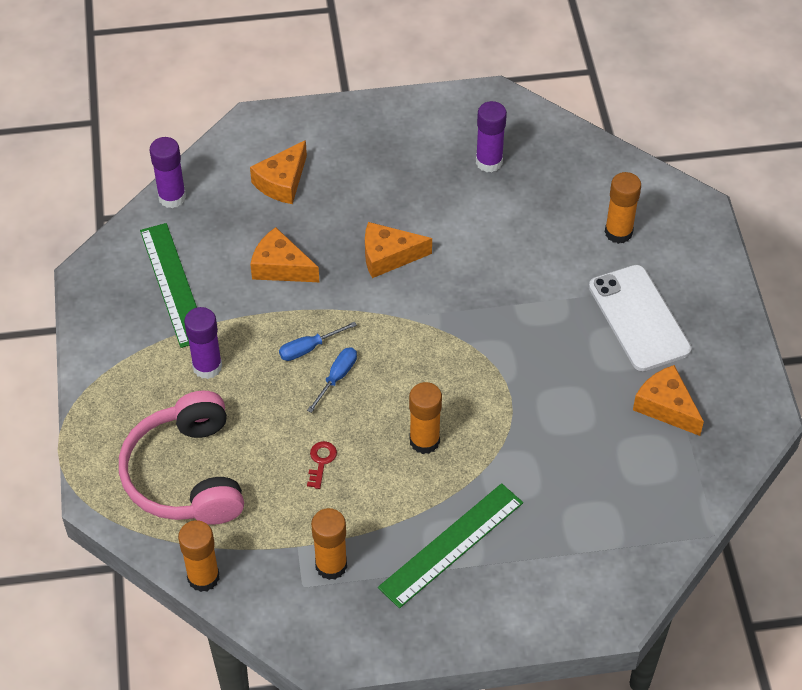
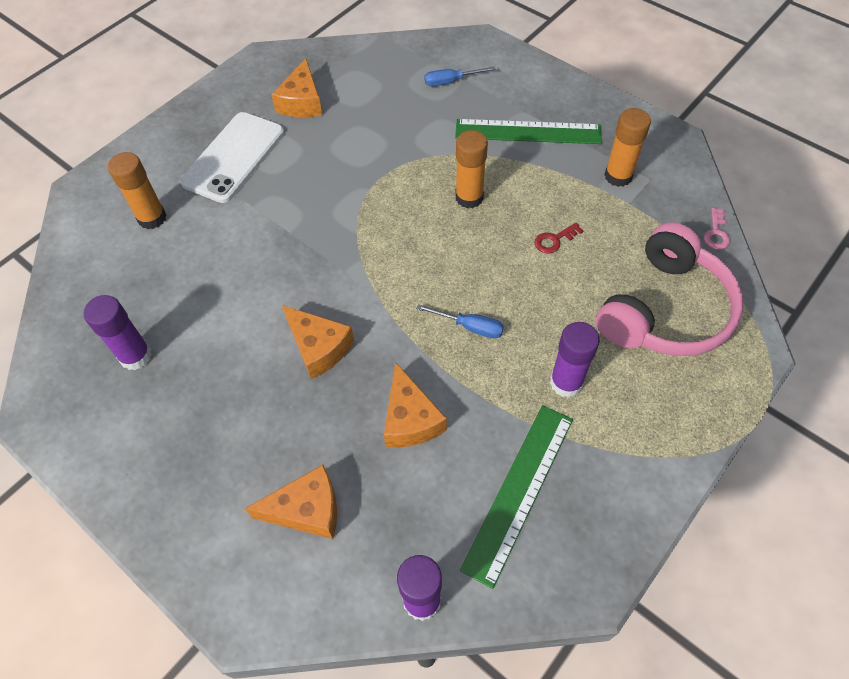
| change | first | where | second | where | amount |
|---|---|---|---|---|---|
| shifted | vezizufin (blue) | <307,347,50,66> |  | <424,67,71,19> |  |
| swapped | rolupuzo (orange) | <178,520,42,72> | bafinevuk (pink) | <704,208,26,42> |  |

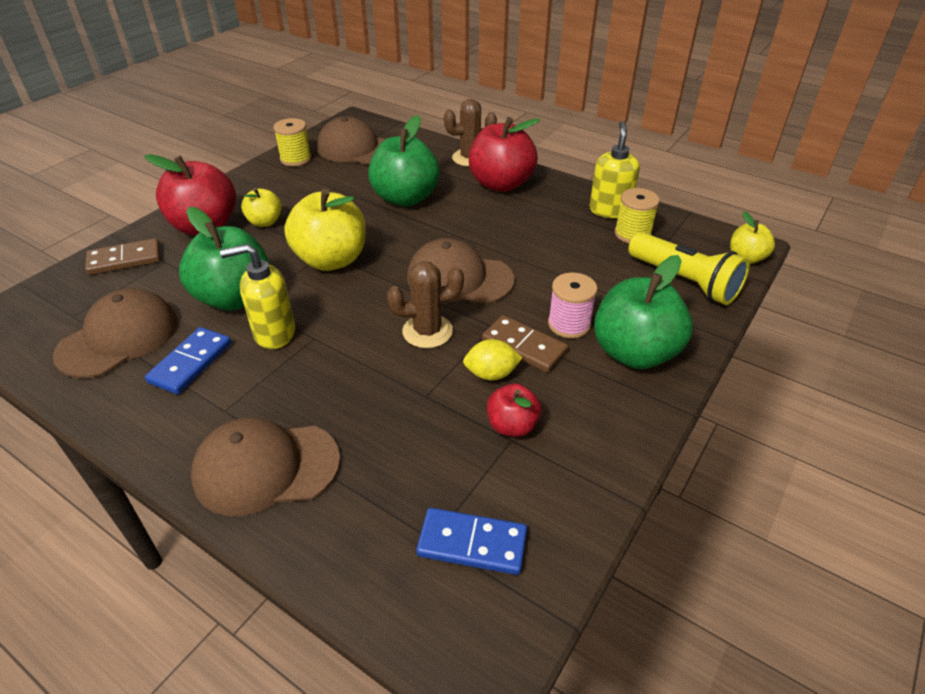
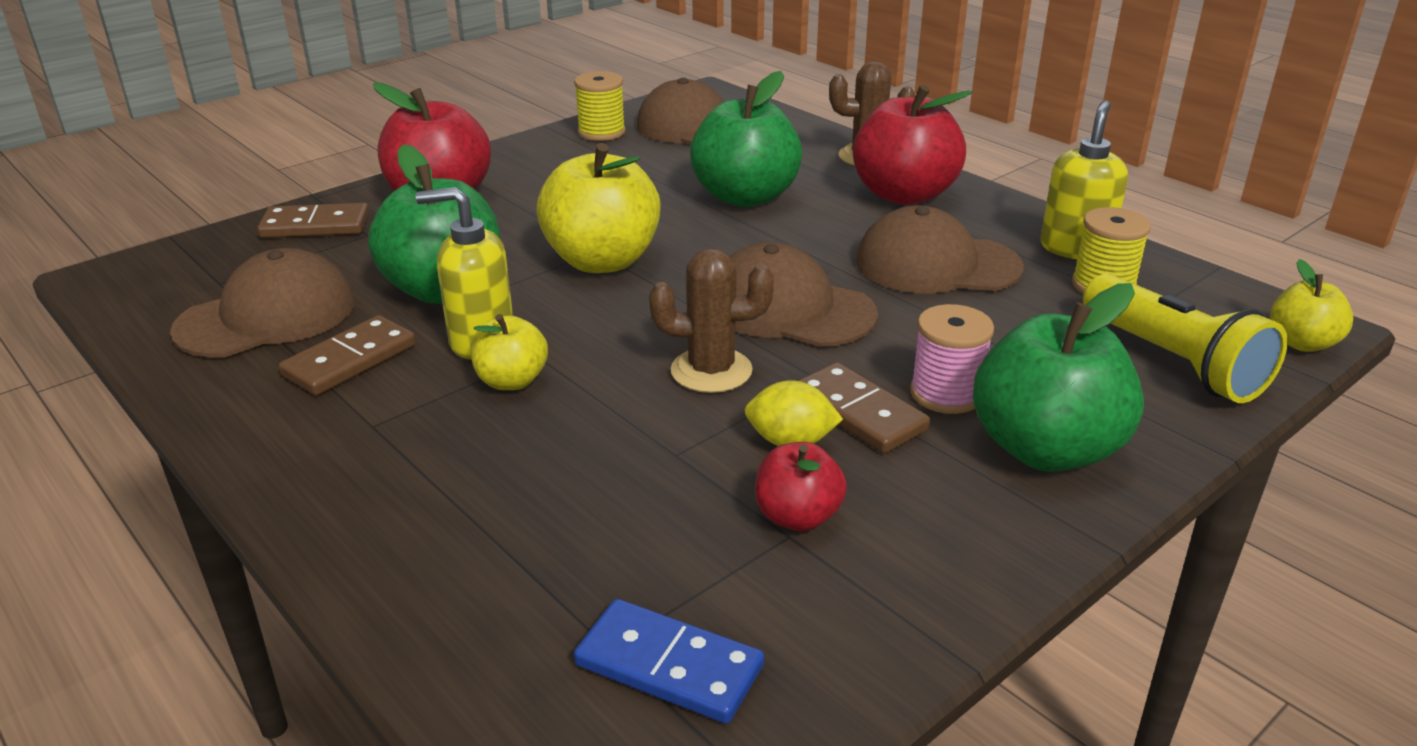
| change | first | where | second | where | amount |
|---|---|---|---|---|---|
| shifted | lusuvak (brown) | <191,418,149,98> |  | <856,206,168,87> |  |
| shifted | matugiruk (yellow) | <241,188,41,39> |  | <470,314,78,76> |  |
| repainted | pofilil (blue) | <145,327,86,68> | pofilil (brown) | <279,315,137,80> |  |

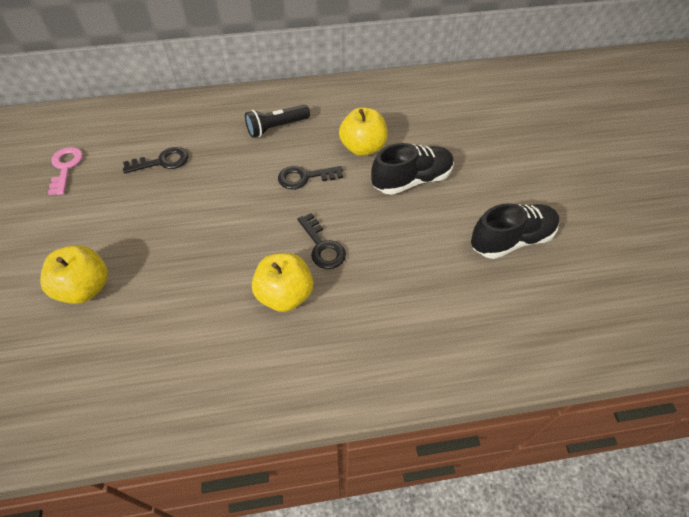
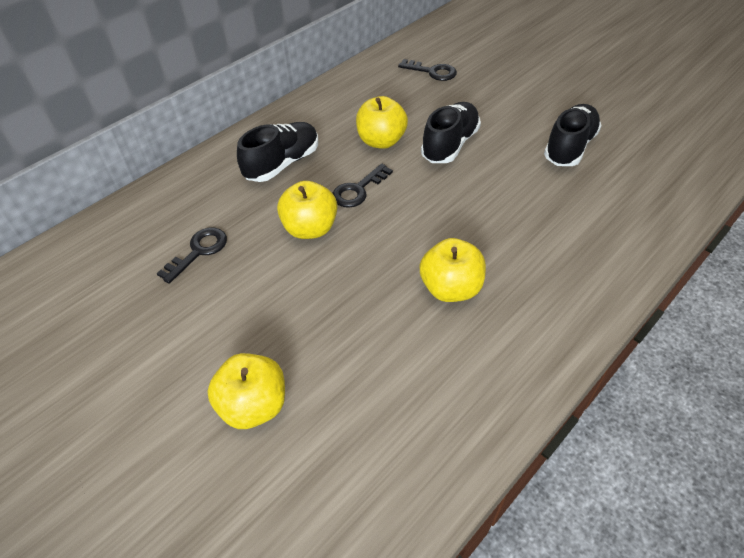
| change | first | where | second | where | amount |
|---|---|---|---|---|---|
| gone | bafinevuk (pink) | <48,147,35,48> |  |  |  |
| new |  |  | matugiruk (yellow) | <277,181,60,58> |  |
| shifted | bafinevuk (black) | <298,213,48,56> |  | <398,59,59,22> |  |
| swapped | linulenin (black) | <245,105,65,33> | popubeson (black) | <237,122,81,60> |  |

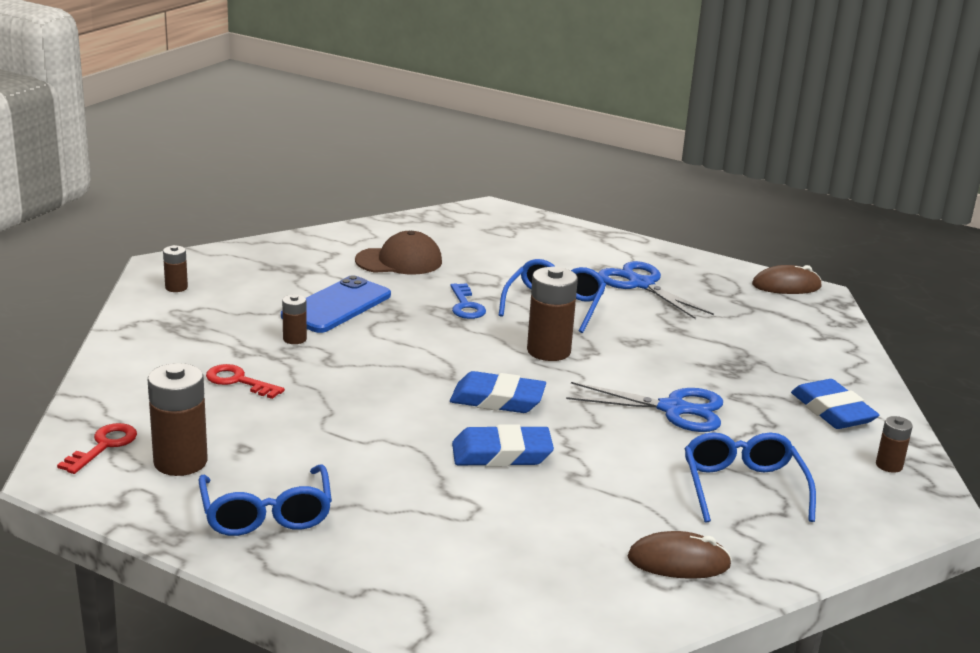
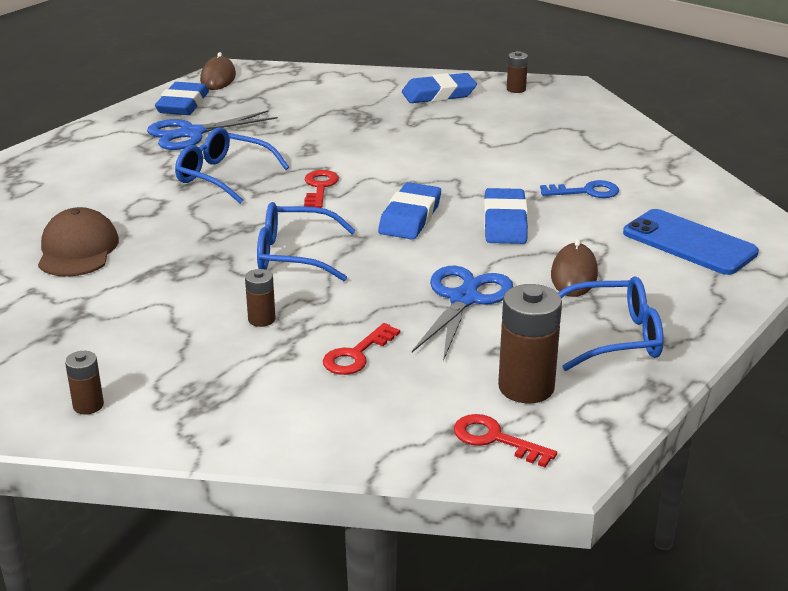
| change | first | where | second | where | amount |
|---|---|---|---|---|---|
| new |  |  | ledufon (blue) | <155,82,54,33> |  |
| shifted | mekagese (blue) | <281,275,110,58> |  | <623,209,136,66> |  |
| shifted | bafinevuk (blue) | <450,283,36,36> |  | <540,180,79,18> |  |
| shifted | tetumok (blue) | <566,382,157,50> |  | <412,266,101,95> |  |
| shifted | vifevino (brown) | <628,531,104,48> |  | <551,239,47,58> |  |
| shifted | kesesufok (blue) | <685,432,131,91> |  | <257,202,99,79> |  |
| swapped | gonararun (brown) | <527,267,51,94> | bafinevuk (red) | <304,170,35,38> |  |

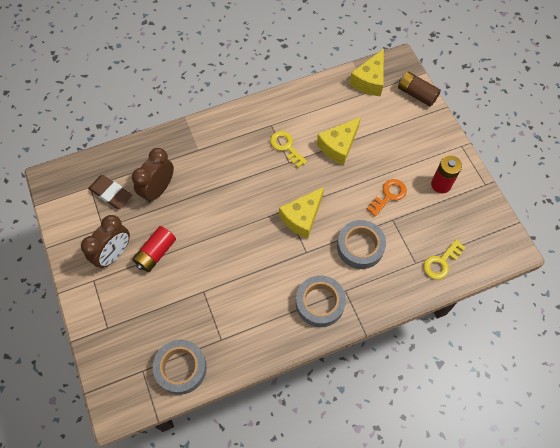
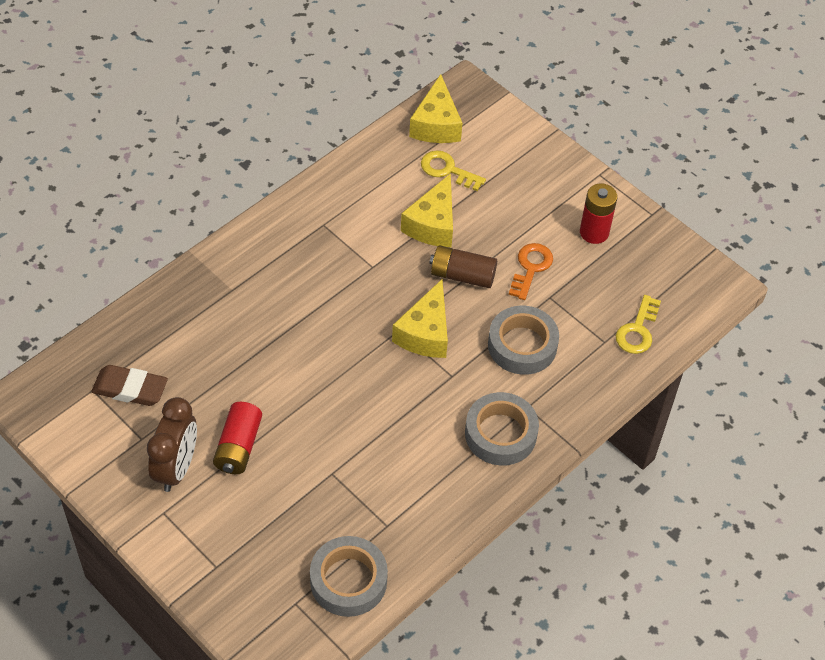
| change | first | where | second | where | amount |
|---|---|---|---|---|---|
| gone | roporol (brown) | <132,148,42,55> |  |  |  |
| shifted | bafinevuk (yellow) | <270,131,37,37> |  | <421,150,65,41> |  |
| shifted | gonararun (brown) | <398,72,43,35> |  | <429,245,68,43> |  |

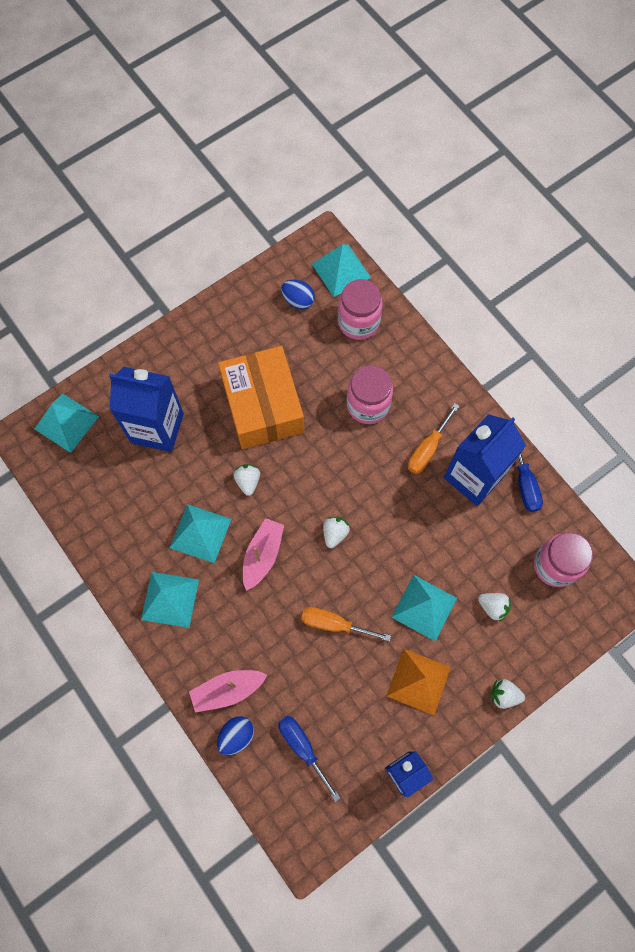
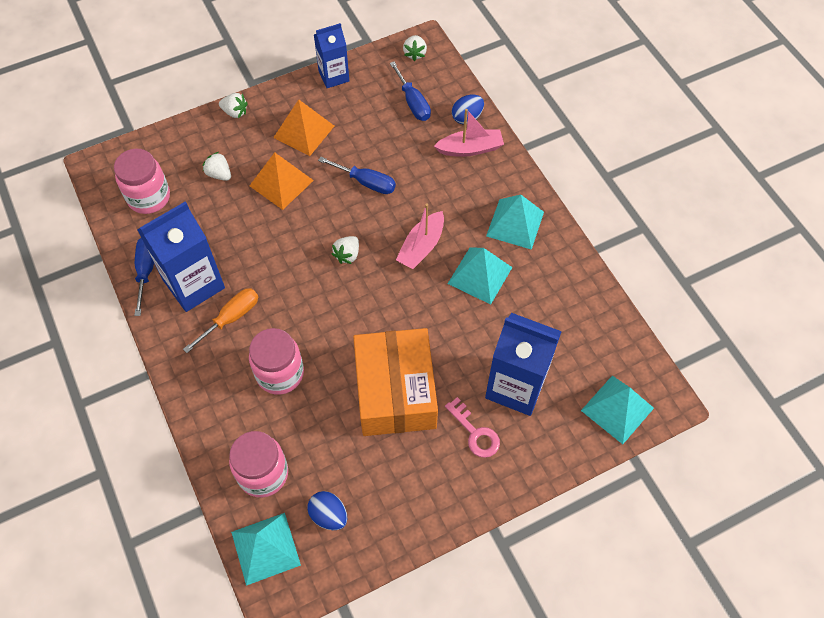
| change | first | where | second | where | amount |
|---|---|---|---|---|---|
| new |  |  | bafinevuk (pink) | <445,397,55,61> |  |
| shifted | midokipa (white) | <233,464,27,32> |  | <403,35,24,26> |  |
| repainted | vezizufin (orange) | <301,607,90,34> | vezizufin (blue) | <318,157,78,37> |  |
| repainted | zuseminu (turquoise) | <391,575,66,66> | zuseminu (orange) | <249,152,65,58> |  |

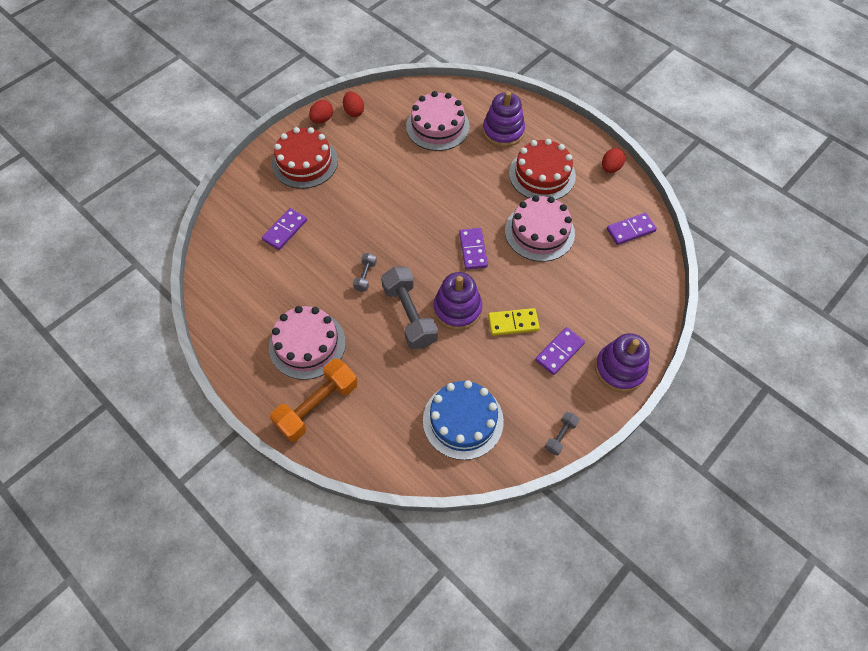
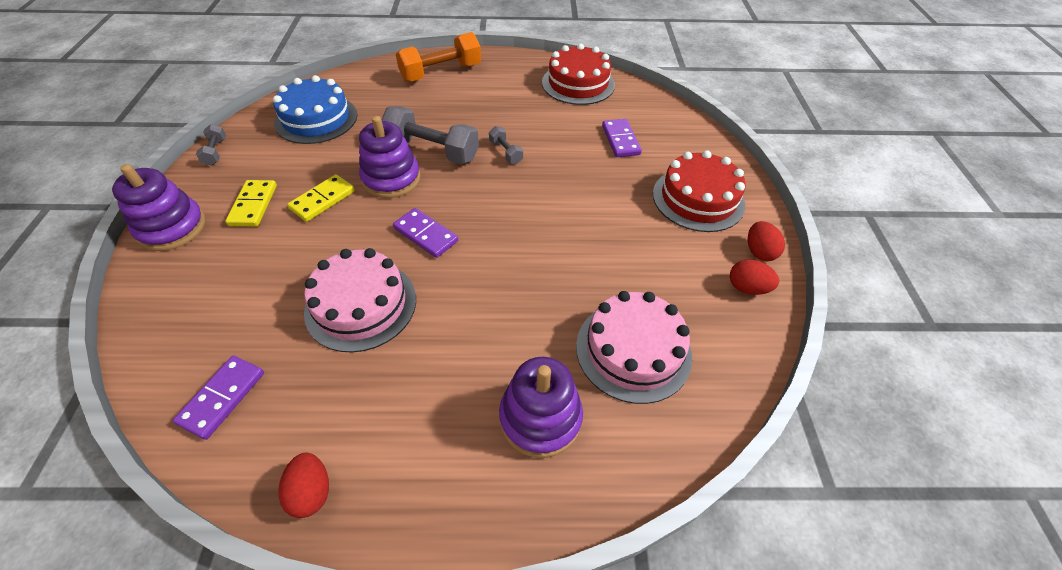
| change | first | where | second | where | amount |
|---|---|---|---|---|---|
| gone | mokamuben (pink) | <269,306,77,74> |  |  |  |
| shifted | mokamuben (red) | <509,139,67,61> |  | <542,43,73,62> |  |
| repainted | pofilil (purple) | <535,327,50,48> | pofilil (yellow) | <225,180,52,46> |  |
| rotated | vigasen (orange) | <270,359,88,83> |  | <396,32,85,50> | 60 degrees clockwise |

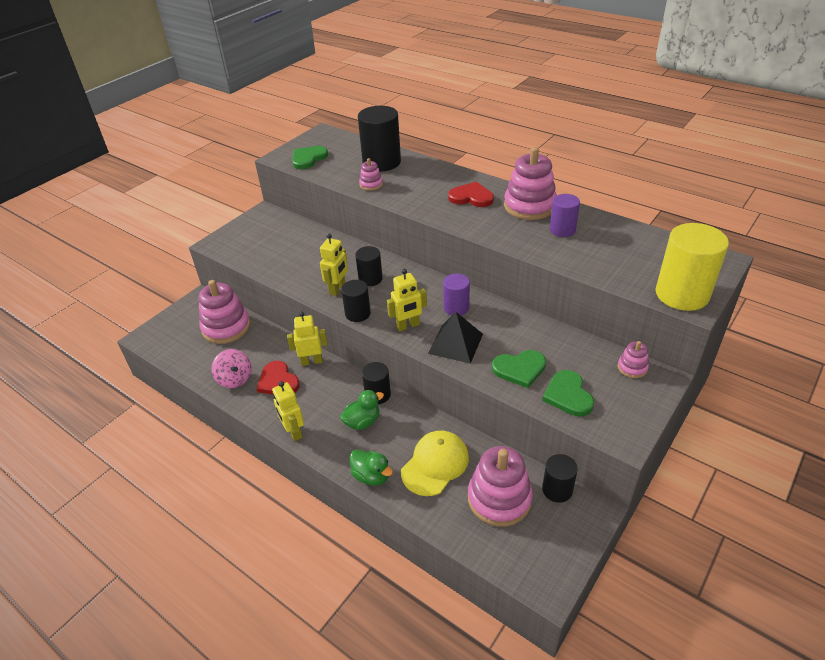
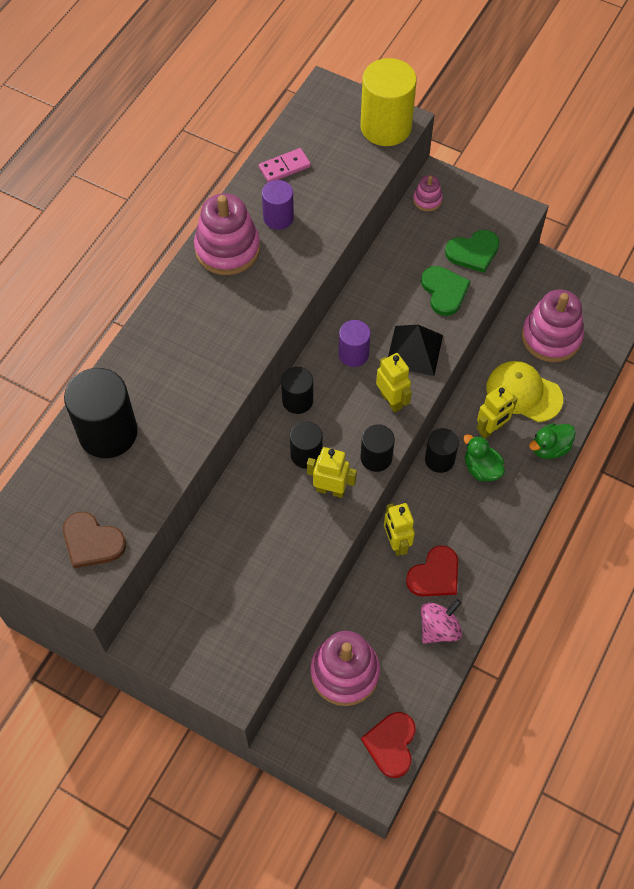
| change | first | where | second | where | amount |
|---|---|---|---|---|---|
| gone | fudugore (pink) | <359,158,24,33> |  |  |  |
| new |  |  | pofilil (pink) | <259,148,52,34> |  |
| shifted | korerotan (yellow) | <272,381,32,60> |  | <477,385,41,54> |  |
| shifted | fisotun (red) | <448,182,46,25> |  | <361,712,55,66> |  |
| shifted | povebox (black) | <542,454,36,49> |  | <281,367,32,47> |  |
| repainted | fisotun (green) | <292,146,36,23> | fisotun (brown) | <63,512,63,57> |  |
| rotated | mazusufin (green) | <350,449,43,37> |  | <529,423,47,36> | 150 degrees counterclockwise |

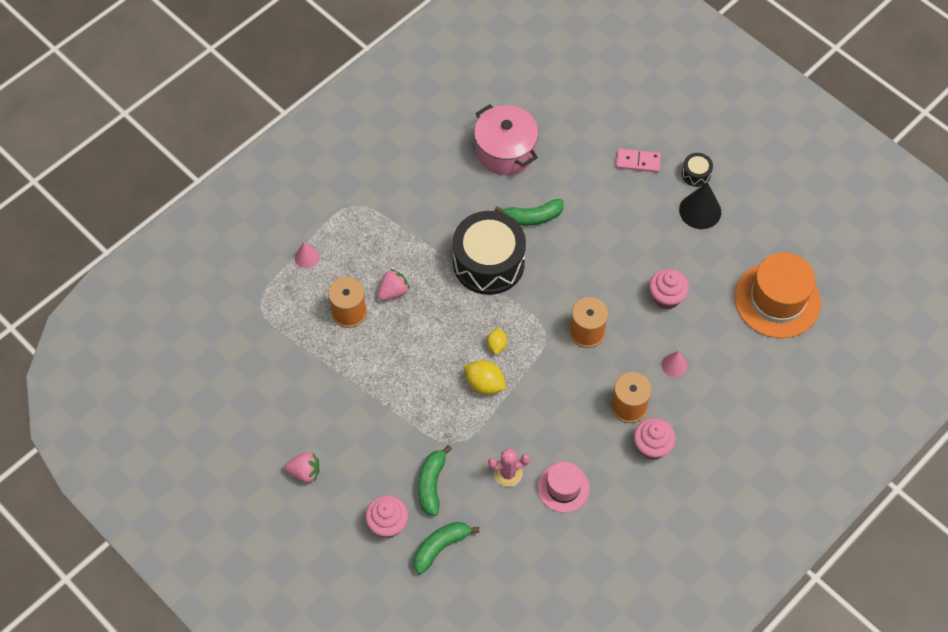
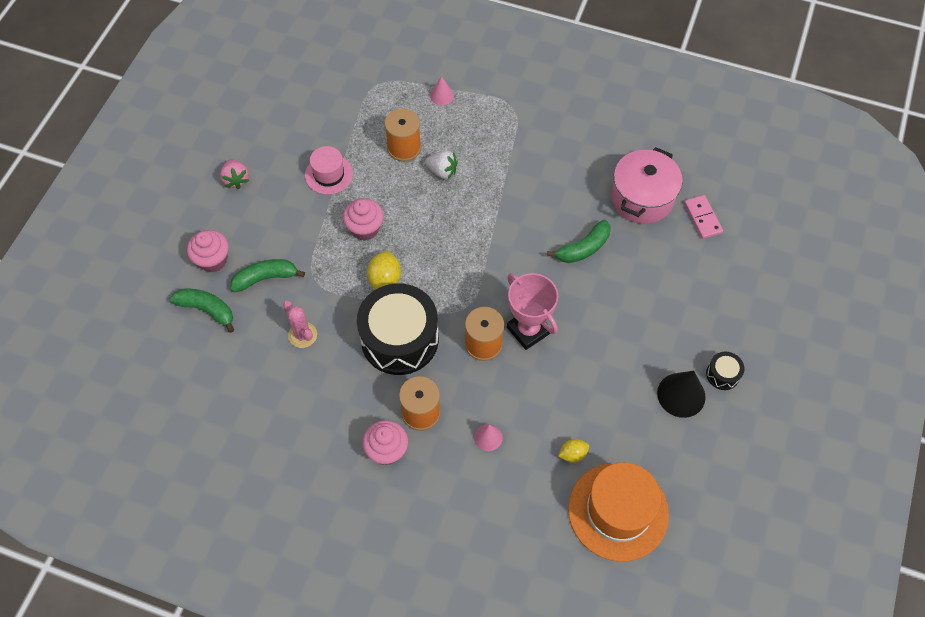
| change | first | where | second | where | amount |
|---|---|---|---|---|---|
| new |  |  | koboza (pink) | <507,273,51,77> |  |
| shifted | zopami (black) | <453,211,73,84> |  | <357,283,82,92> |  |
| shifted | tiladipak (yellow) | <487,328,20,27> |  | <558,439,31,24> |  |
| shifted | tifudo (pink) | <538,462,52,50> |  | <305,146,48,49> |  |
| shifted | pofilil (pink) | <616,148,45,25> |  | <684,195,39,44> |  |
| shifted | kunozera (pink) | <649,269,40,40> |  | <343,198,40,43> |  |
| repainted | midokipa (pink) | <378,269,32,32> | midokipa (white) | <425,150,33,29> |  |
| rotated | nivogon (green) | <495,199,69,27> |  | <547,220,63,43> | 90 degrees counterclockwise |

